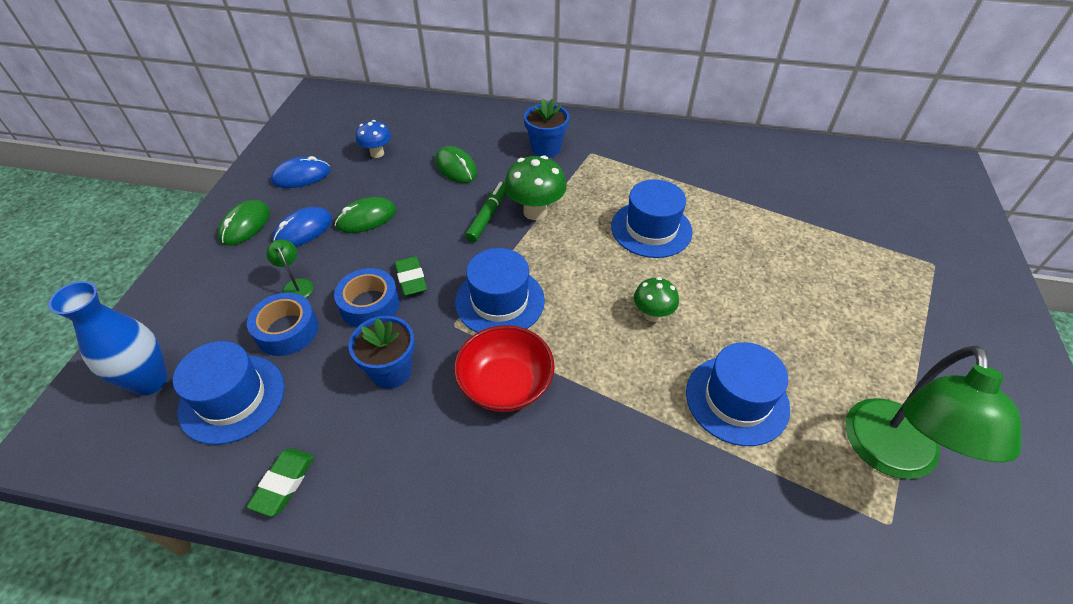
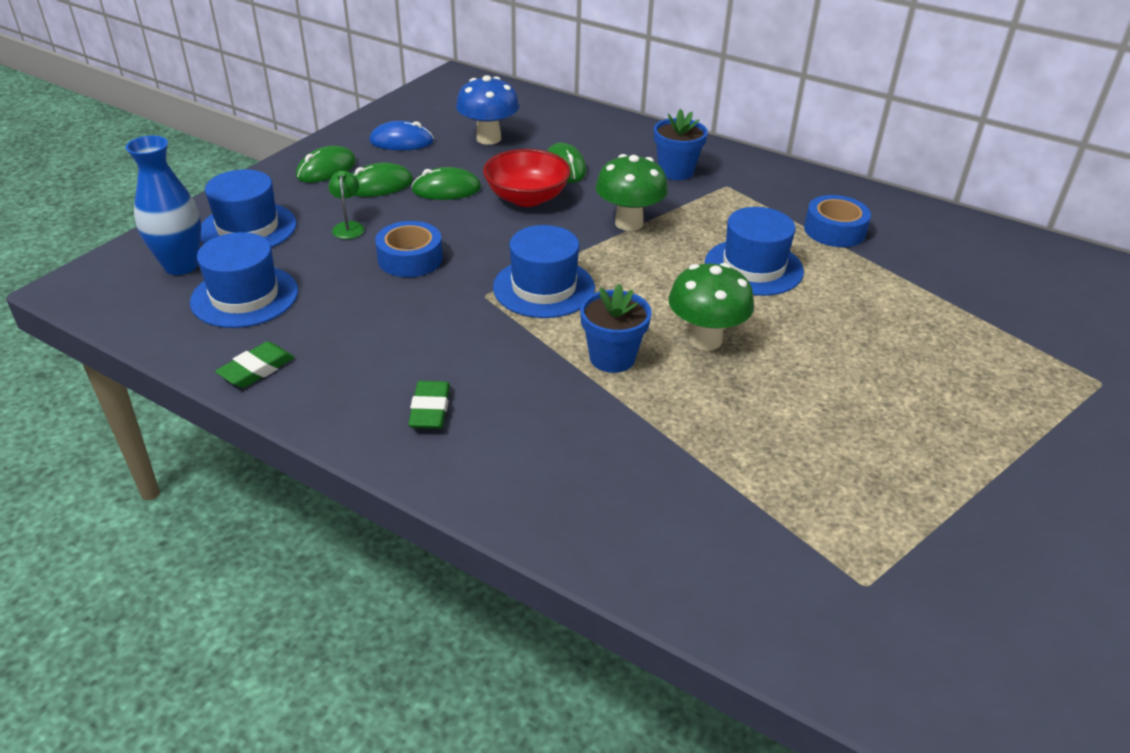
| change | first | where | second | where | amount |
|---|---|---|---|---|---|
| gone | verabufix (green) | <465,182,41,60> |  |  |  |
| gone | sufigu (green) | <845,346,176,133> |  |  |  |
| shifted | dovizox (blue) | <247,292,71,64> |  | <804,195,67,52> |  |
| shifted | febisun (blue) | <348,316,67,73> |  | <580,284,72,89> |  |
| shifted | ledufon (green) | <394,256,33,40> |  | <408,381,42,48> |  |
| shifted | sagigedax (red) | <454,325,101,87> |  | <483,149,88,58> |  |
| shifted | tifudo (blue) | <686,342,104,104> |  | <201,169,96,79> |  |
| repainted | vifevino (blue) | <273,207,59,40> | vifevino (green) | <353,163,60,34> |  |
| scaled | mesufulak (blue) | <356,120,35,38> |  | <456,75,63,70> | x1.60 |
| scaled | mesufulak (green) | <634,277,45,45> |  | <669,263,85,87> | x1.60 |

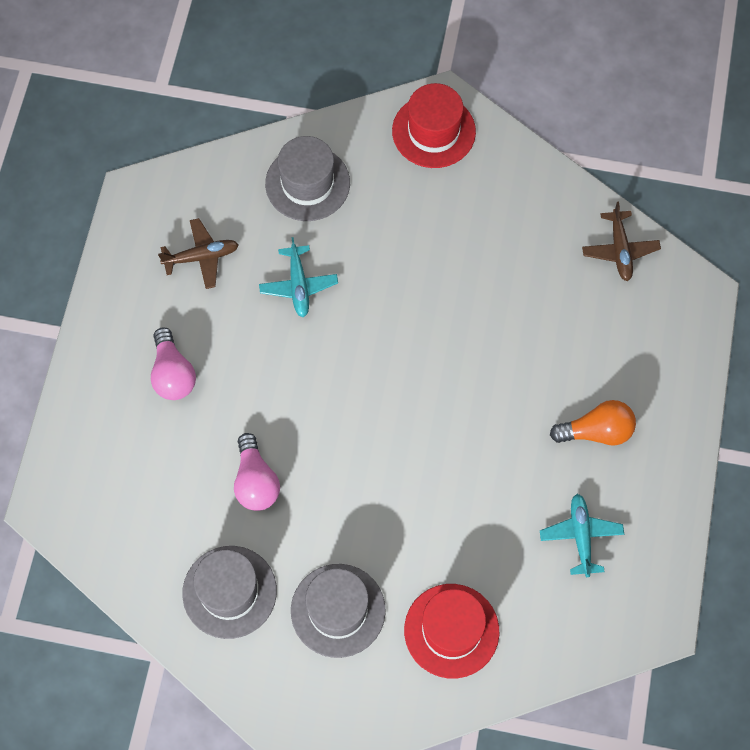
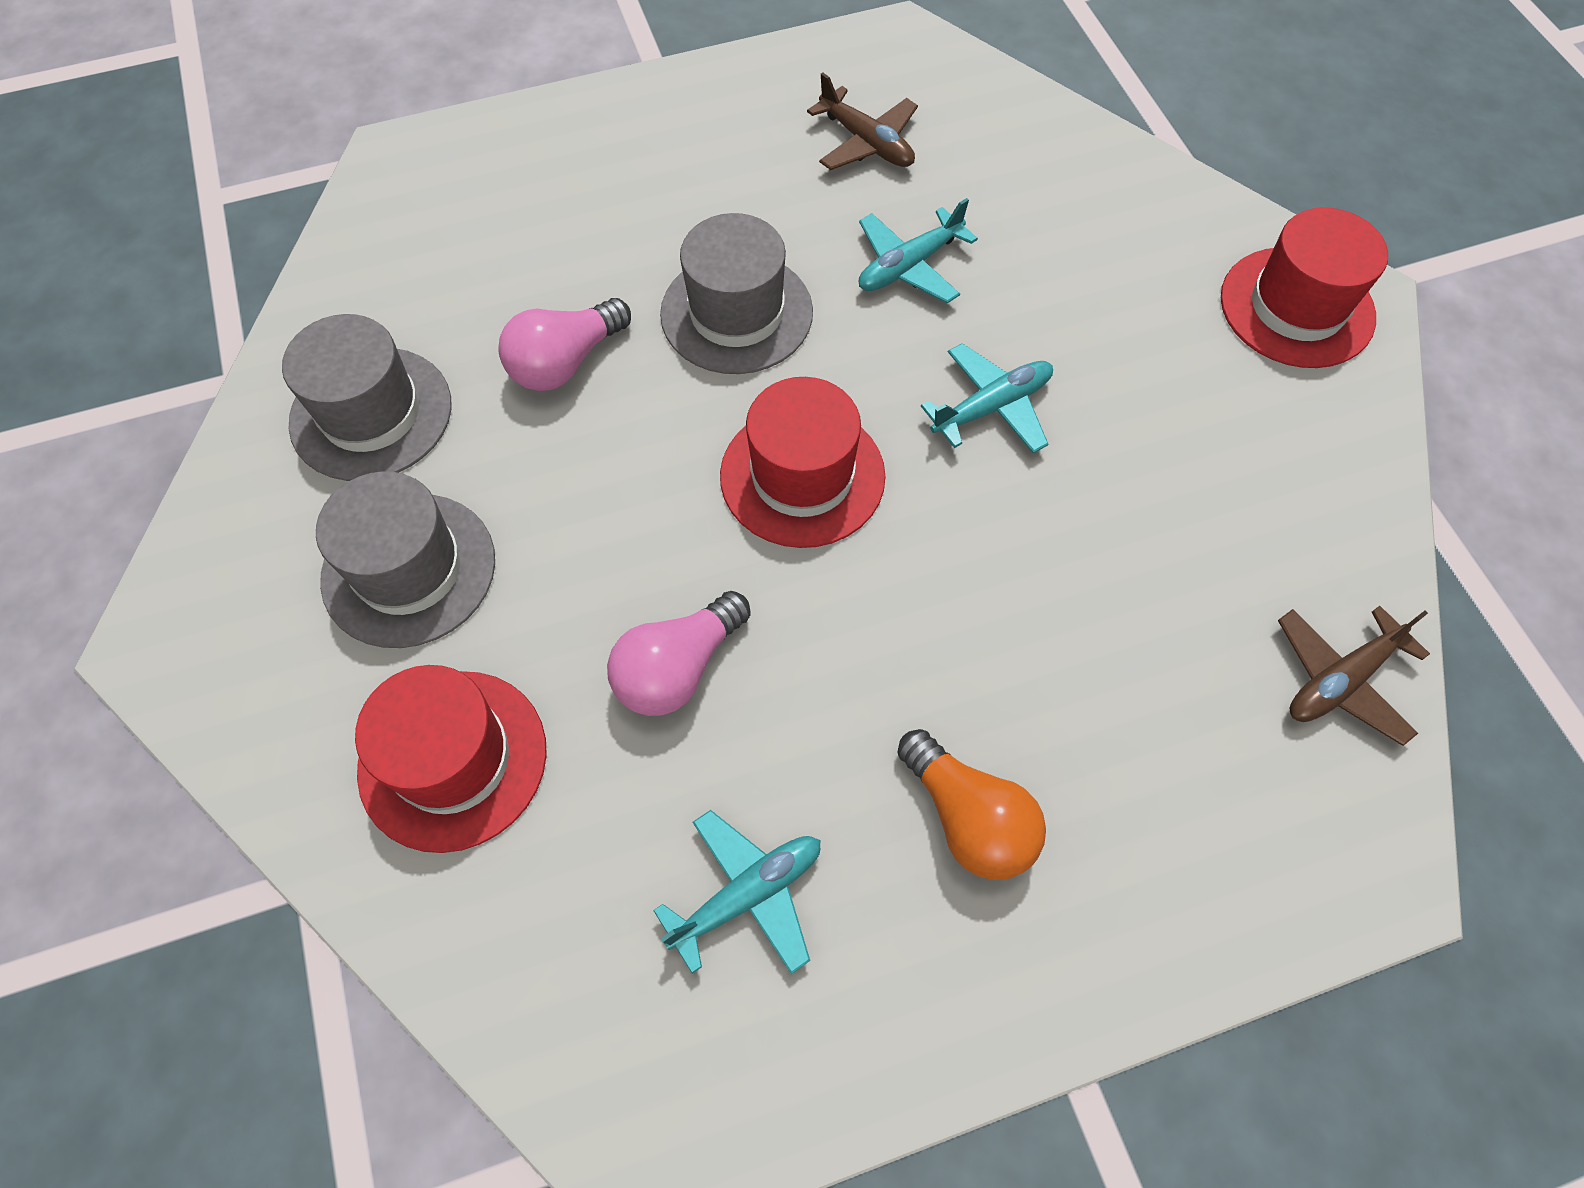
| change | first | where | second | where | amount |
|---|---|---|---|---|---|
| new |  |  | tifudo (red) | <720,377,165,171> |  |
| new |  |  | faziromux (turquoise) | <921,343,132,110> |  |
| shifted | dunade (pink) | <151,327,45,73> |  | <607,591,143,125> |  |
| shifted | tifudo (grey) | <265,136,85,85> |  | <660,213,153,161> |  |

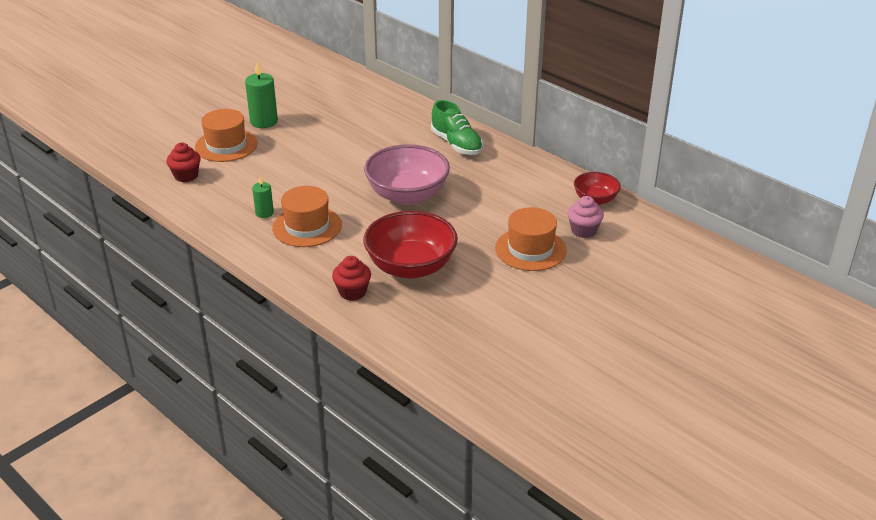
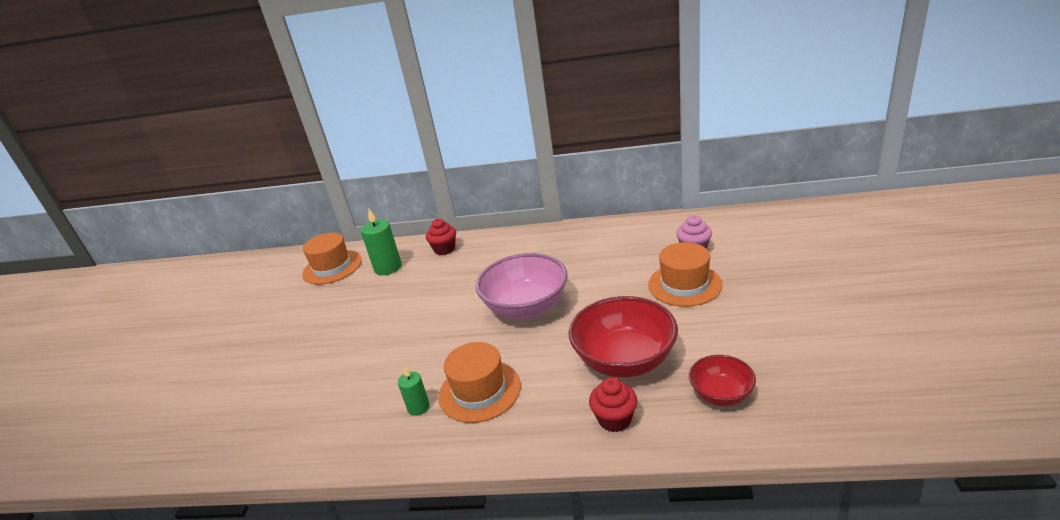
| change | first | where | second | where | amount |
|---|---|---|---|---|---|
| gone | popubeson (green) | <431,100,52,55> |  |  |  |
| shifted | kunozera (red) | <167,143,34,39> |  | <426,219,30,36> |  |
| shifted | tifudo (orange) | <195,109,63,53> |  | <302,232,60,53> |  |
| shifted | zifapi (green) | <245,61,33,67> |  | <361,209,41,66> |  |
| shifted | sagigedax (red) | <574,172,47,33> |  | <689,355,67,51> |  |

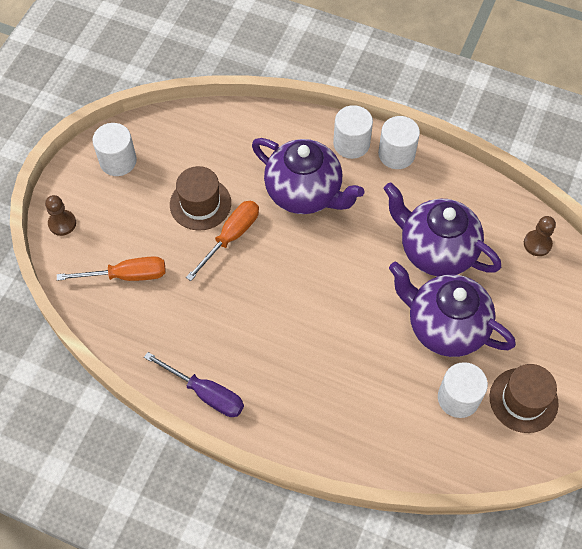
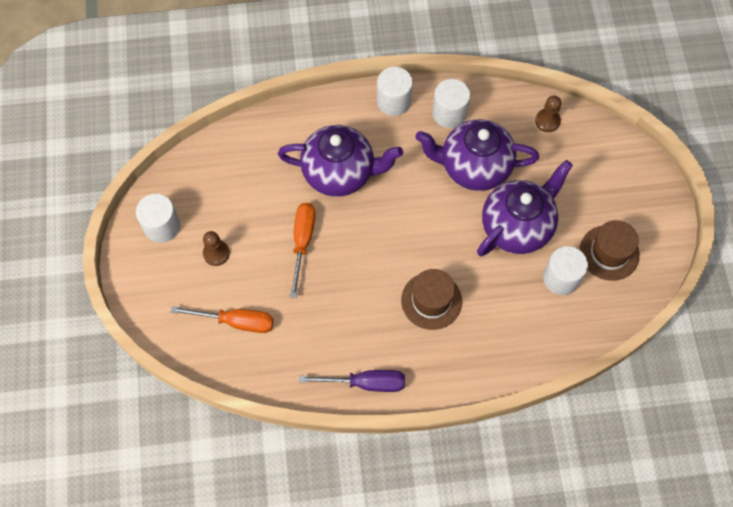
| change | first | where | second | where | amount |
|---|---|---|---|---|---|
| shifted | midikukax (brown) | <45,195,31,41> |  | <203,231,27,35> |  |
| shifted | tifudo (brown) | <170,166,61,65> |  | <401,269,61,61> |  |
| shifted | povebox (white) | <333,105,40,54> |  | <432,79,38,49> |  |
| rotated | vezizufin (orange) | <57,256,109,25> |  | <171,306,103,27> | 45 degrees clockwise |
| rotated | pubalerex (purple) | <389,262,127,95> |  | <477,160,96,96> | 135 degrees clockwise |

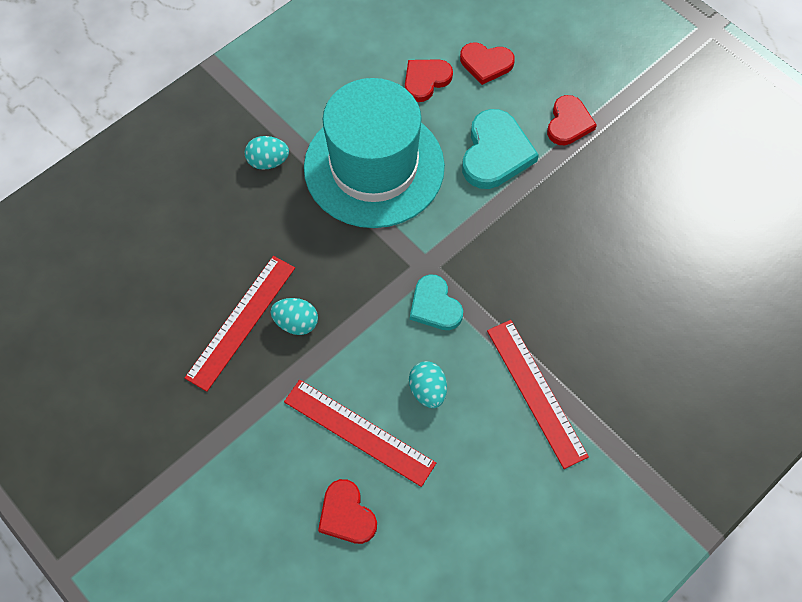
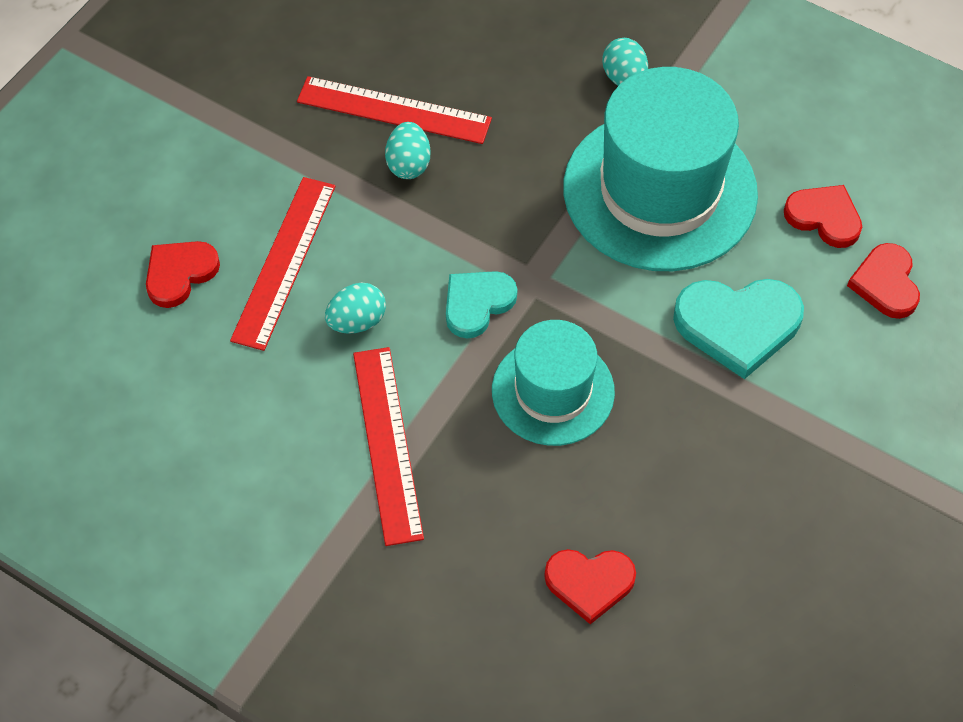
| change | first | where | second | where | amount |
|---|---|---|---|---|---|
| new |  |  | tifudo (turquoise) | <492,320,123,126> |  |
| shifted | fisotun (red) | <547,95,50,50> |  | <544,549,92,75> |  |
| rotated | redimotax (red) | <487,320,102,149> |  | <353,347,71,199> | 60 degrees counterclockwise |

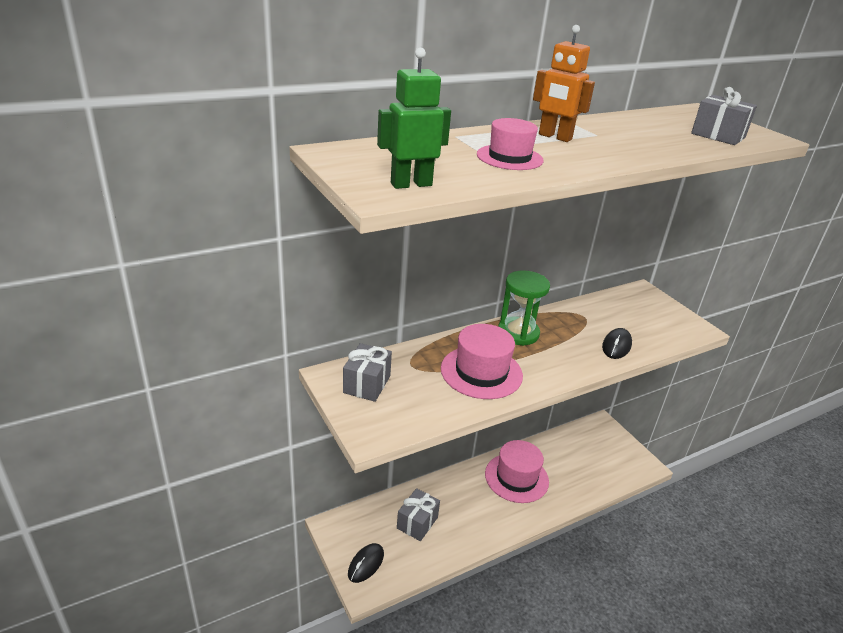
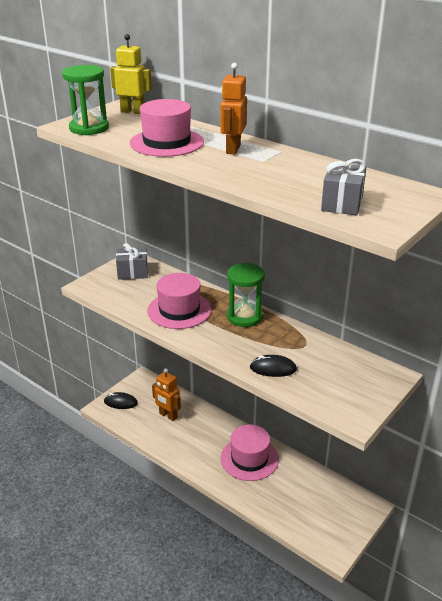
| change | first | where | second | where | amount |
|---|---|---|---|---|---|
| new |  |  | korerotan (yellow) | <110,34,42,80> |  |
| swapped | korerotan (green) | <377,48,74,141> | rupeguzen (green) | <62,65,47,70> |  |
| swapped | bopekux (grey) | <397,488,43,53> | korerotan (orange) | <152,368,29,53> |  |
| scaled | tifudo (pink) | <477,118,67,52> |  | <130,99,74,58> | x1.53 |

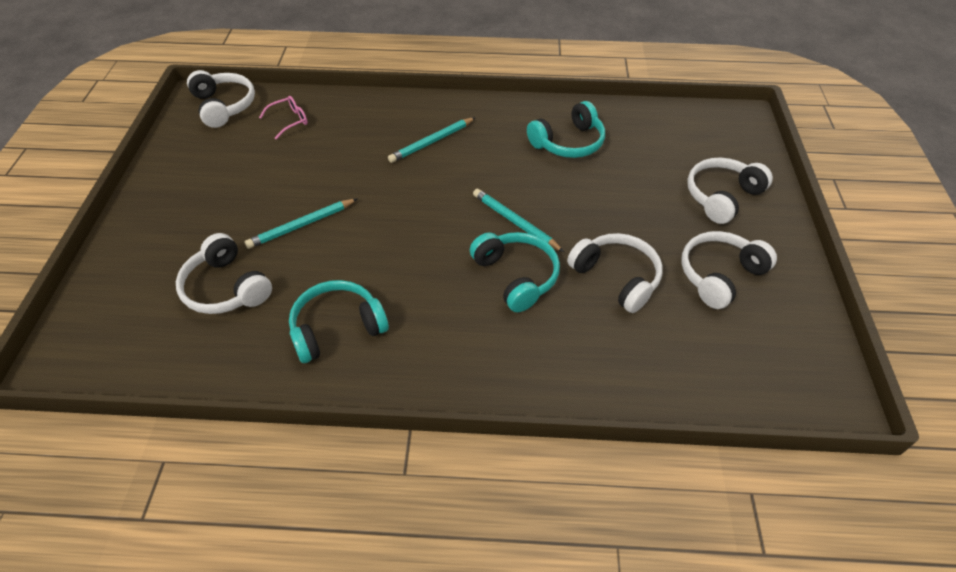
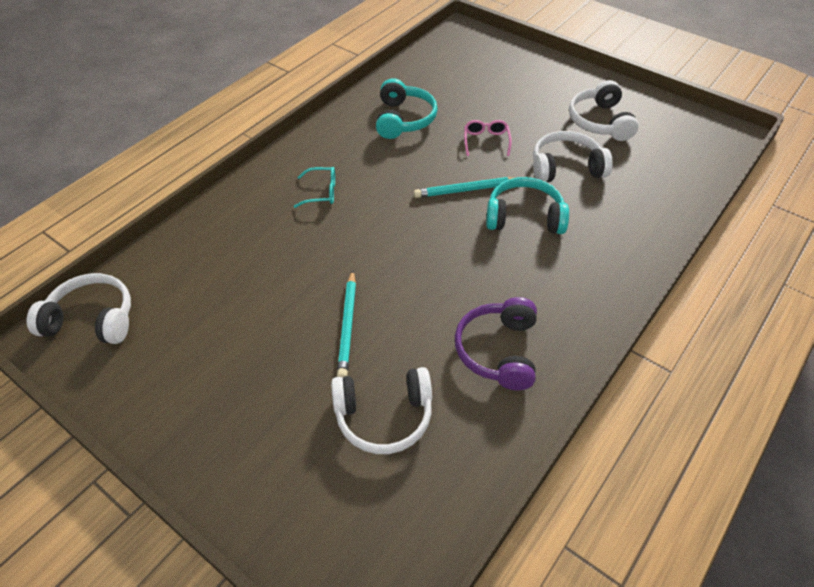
| change | first | where | second | where | amount |
|---|---|---|---|---|---|
| gone | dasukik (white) | <687,158,86,66> |  |  |  |
| shifted | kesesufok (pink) | <259,96,49,44> |  | <464,120,48,36> |  |
| swapped | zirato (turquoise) | <388,117,88,46> | kesesufok (turquoise) | <294,167,41,41> |  |
| repainted | dasukik (turquoise) | <289,280,100,83> | dasukik (purple) | <455,297,82,93> |  |

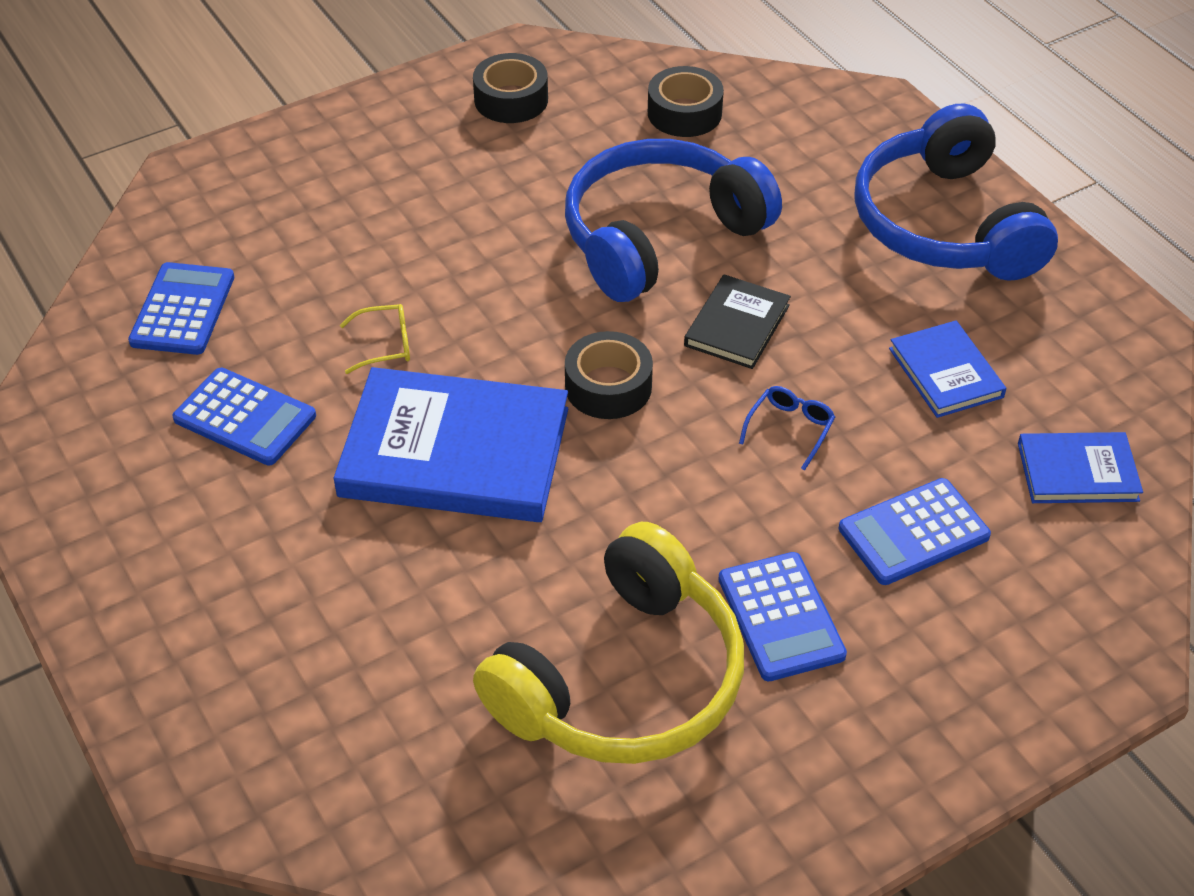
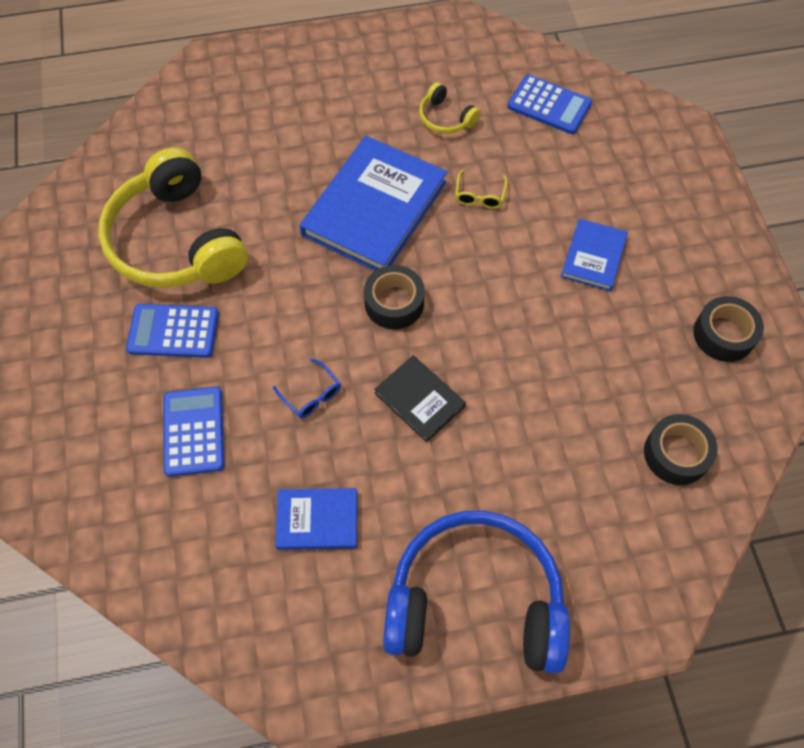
| change | first | where | second | where | amount |
|---|---|---|---|---|---|
| gone | dasukik (blue) | <565,139,217,163> |  |  |  |
| shifted | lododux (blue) | <1018,432,125,71> |  | <561,218,67,73> |  |
| swapped | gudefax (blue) | <173,368,143,97> | dasukik (yellow) | <419,82,61,52> |  |

